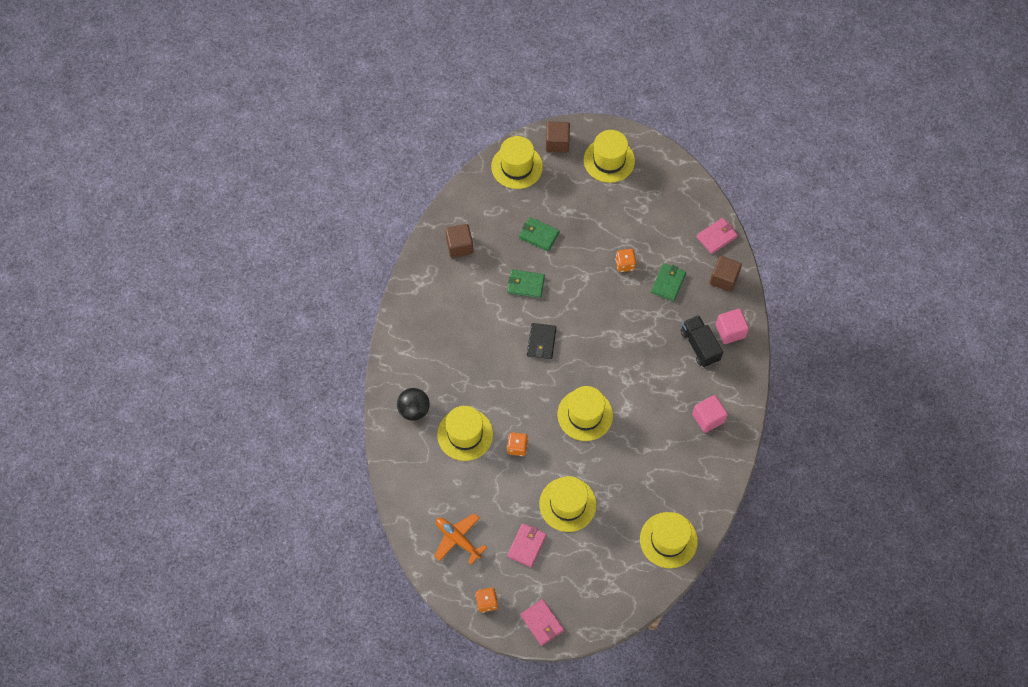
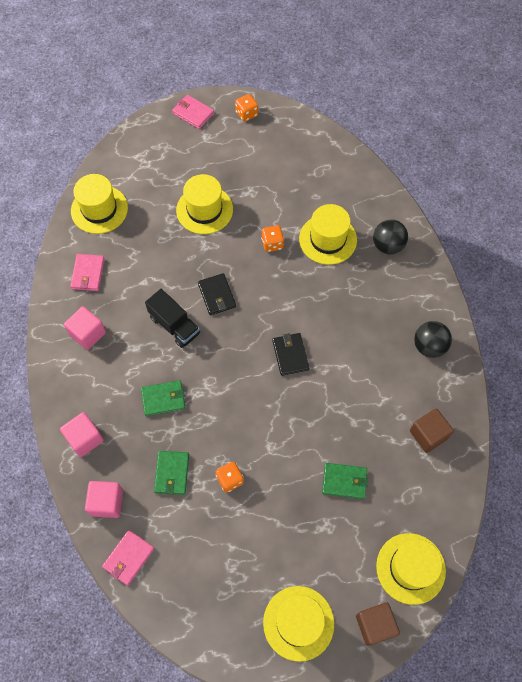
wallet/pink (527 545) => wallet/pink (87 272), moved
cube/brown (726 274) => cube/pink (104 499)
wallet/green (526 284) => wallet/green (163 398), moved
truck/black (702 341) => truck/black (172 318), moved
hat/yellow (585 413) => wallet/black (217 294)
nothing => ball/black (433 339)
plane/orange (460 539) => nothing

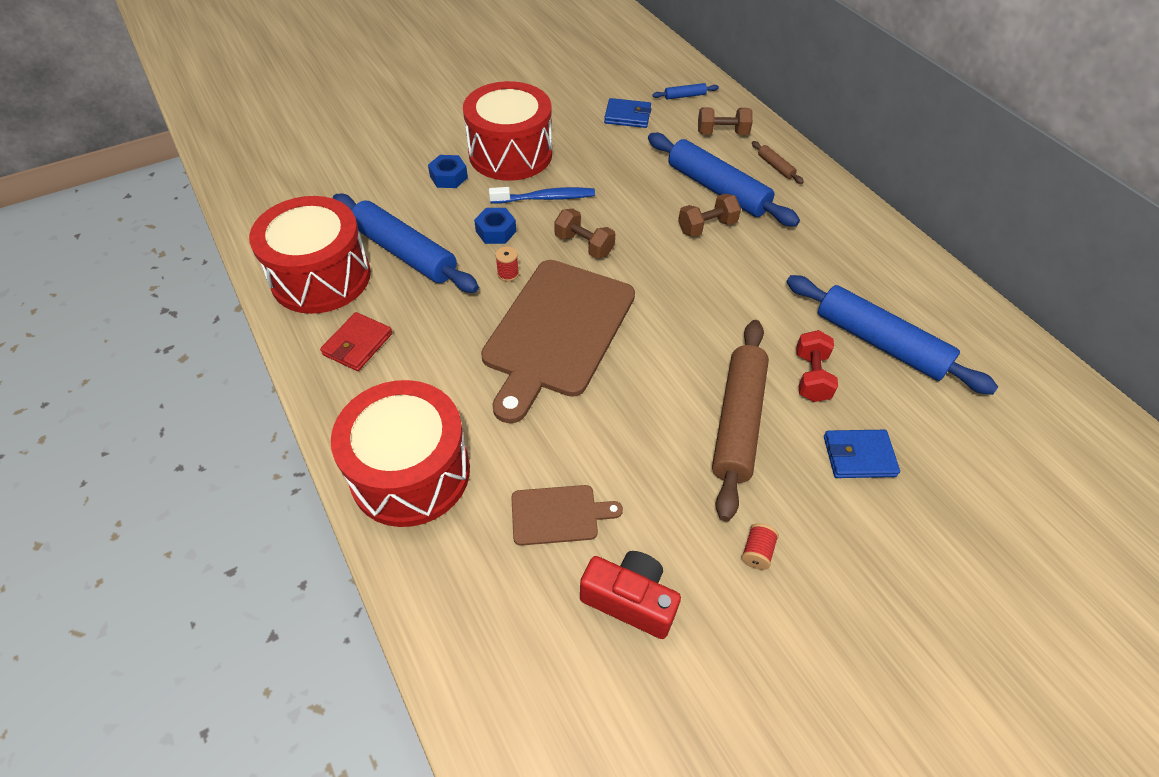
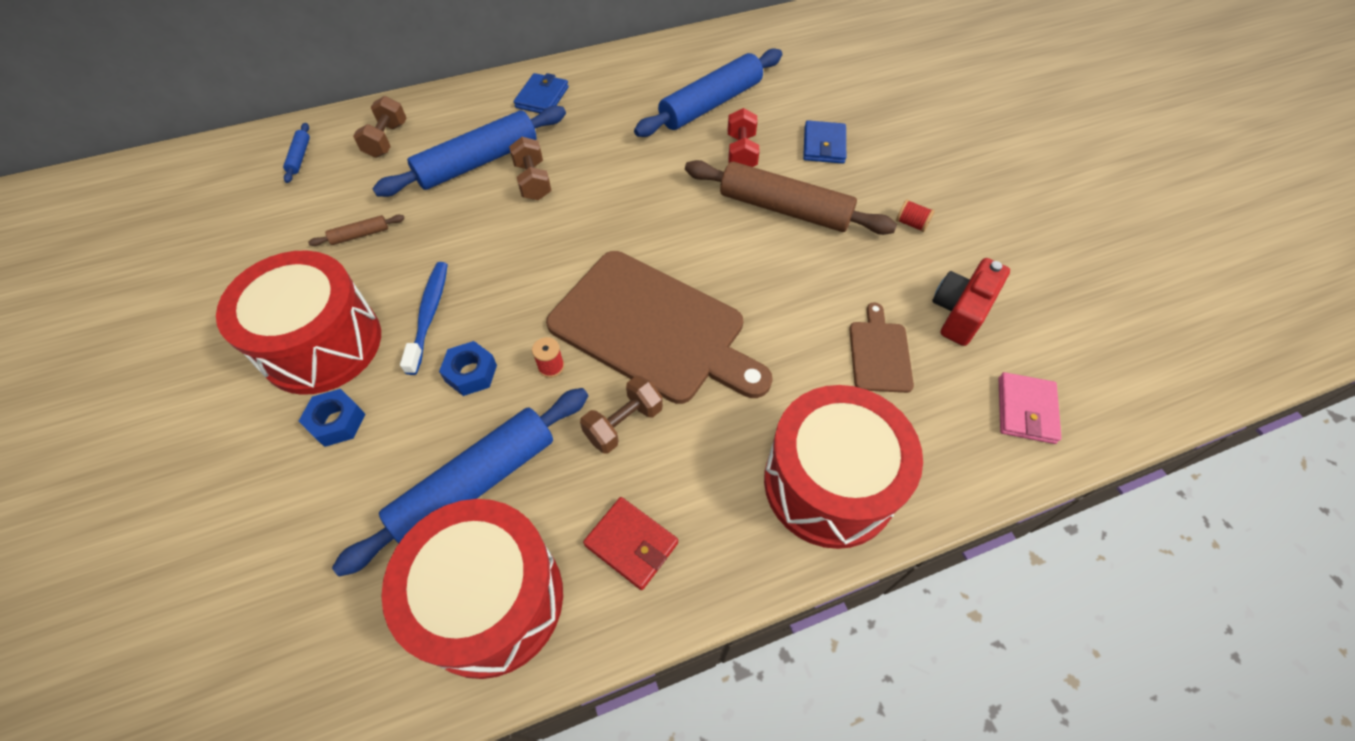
rolling pin/brown (778 162) => rolling pin/brown (356 230), moved
wallet/blue (627 113) => wallet/blue (541 93), moved
dumbbell/brown (584 234) => dumbbell/brown (621 415), moved
dumbbell/red (817 366) => dumbbell/red (743 137), 75 degrees clockwise
nothing => wallet/pink (1030 408)

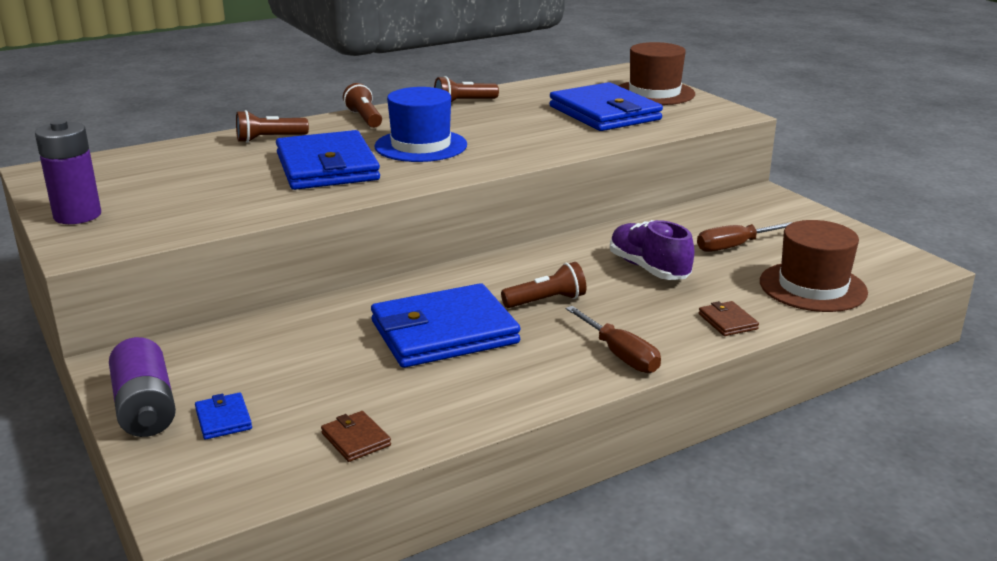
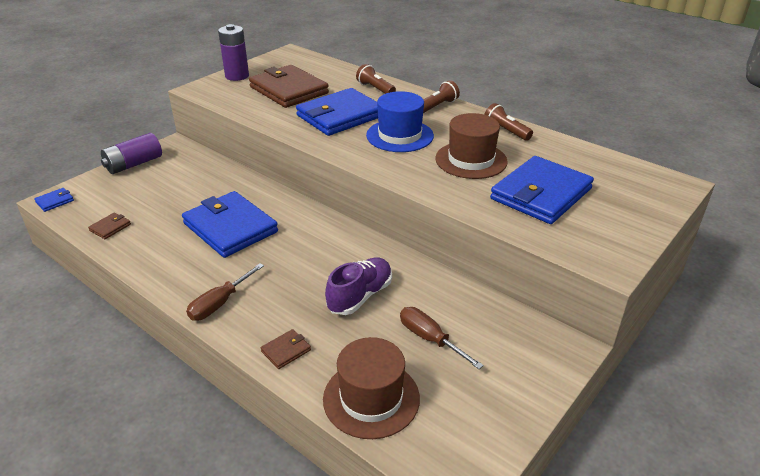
wallet/blue (223 416) => wallet/blue (54 200), moved
nothing => wallet/brown (289 86)
hat/brown (656 73) => hat/brown (471 146), moved
flashlight/brown (543 285) => nothing

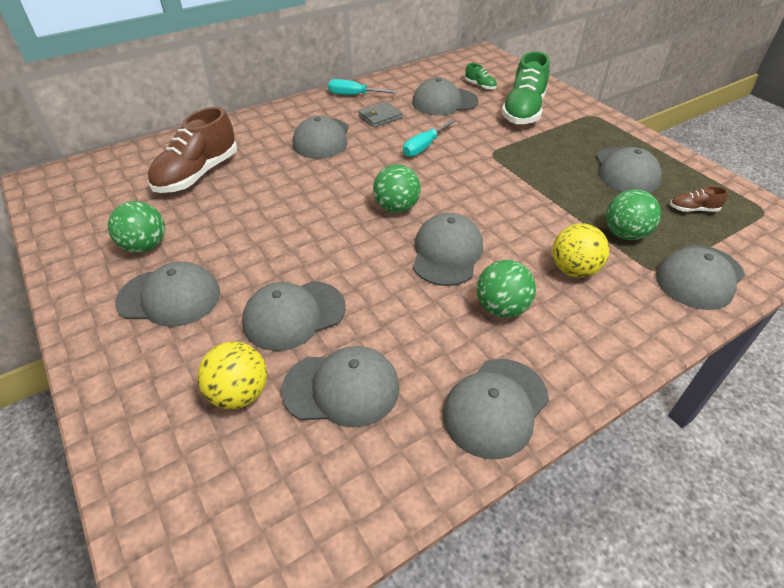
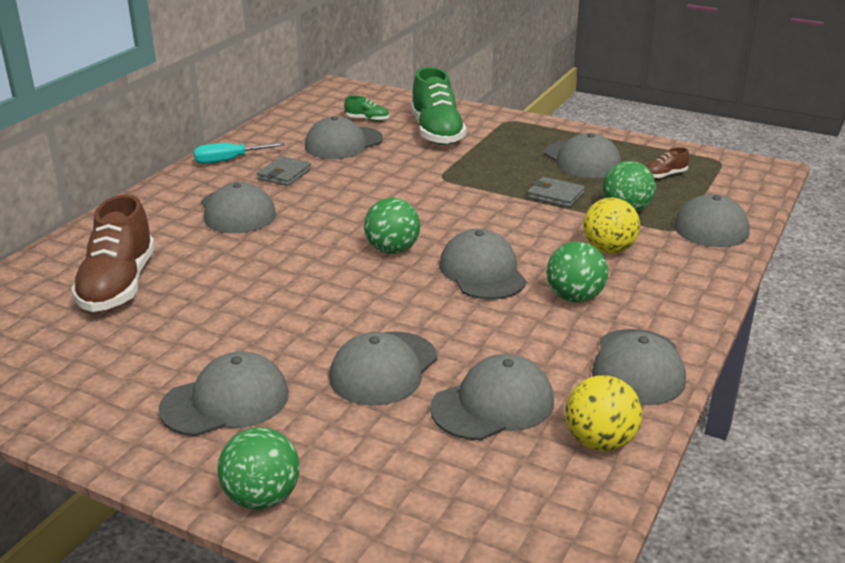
ball/green (136 227) => ball/green (258 468), moved
nothing => wallet/grey (556 192)
ball/yellow (232 375) => ball/yellow (603 413), moved
screwdriver/turquoise (429 138) => nothing

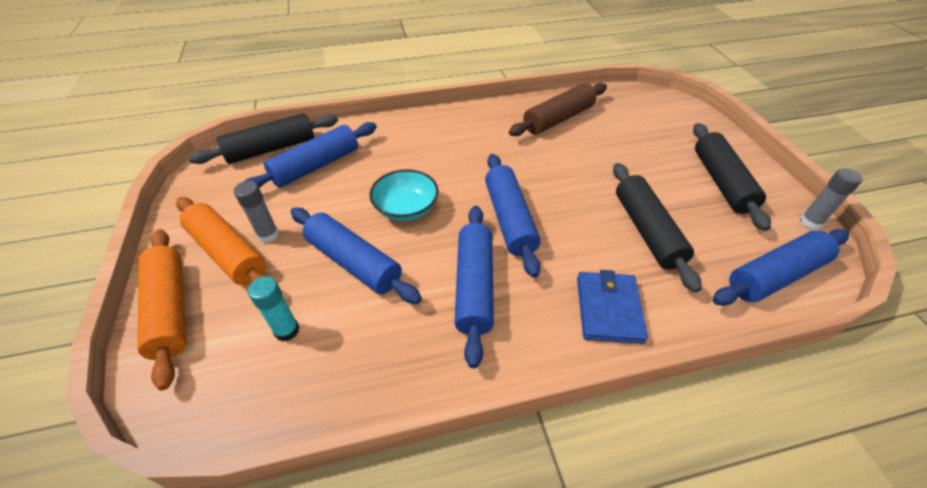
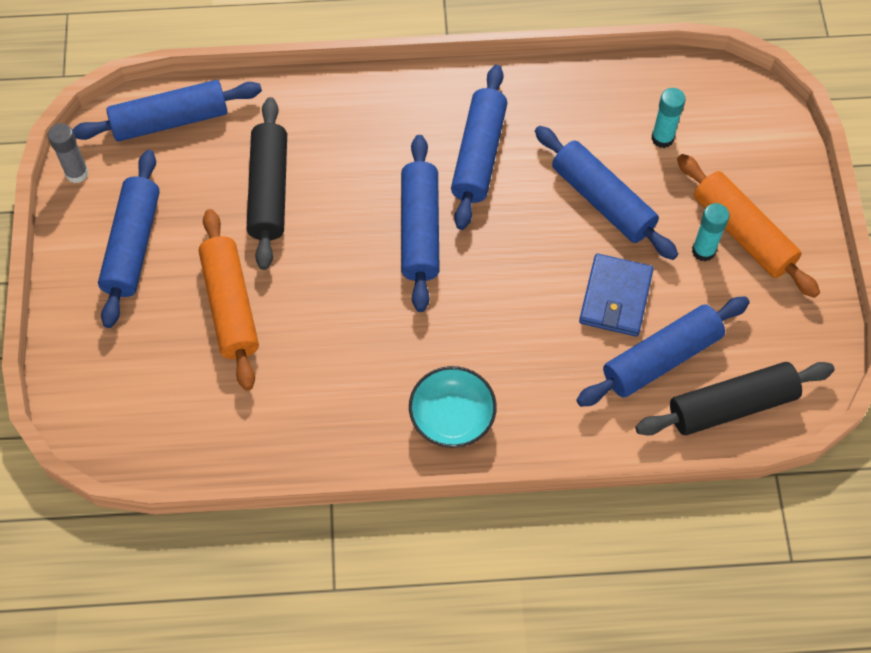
rolling pin/black (732 177) => rolling pin/blue (129 239)
rolling pin/orange (161 309) => rolling pin/orange (229 300), moved
bowl/turquoise (404 195) => bowl/turquoise (453 407), moved
wallet/blue (612 307) => wallet/blue (616 295), moved
glue stick/grey (256 212) => glue stick/turquoise (710 232)
rolling pin/brown (558 109) => nothing

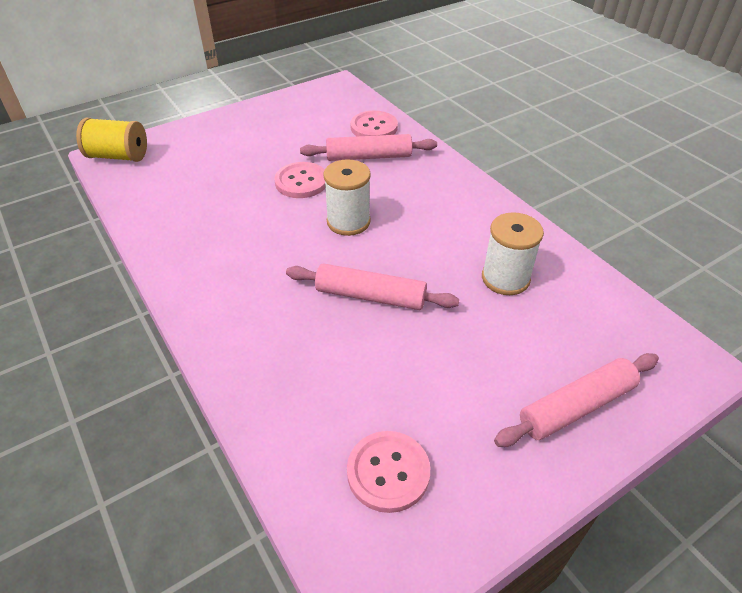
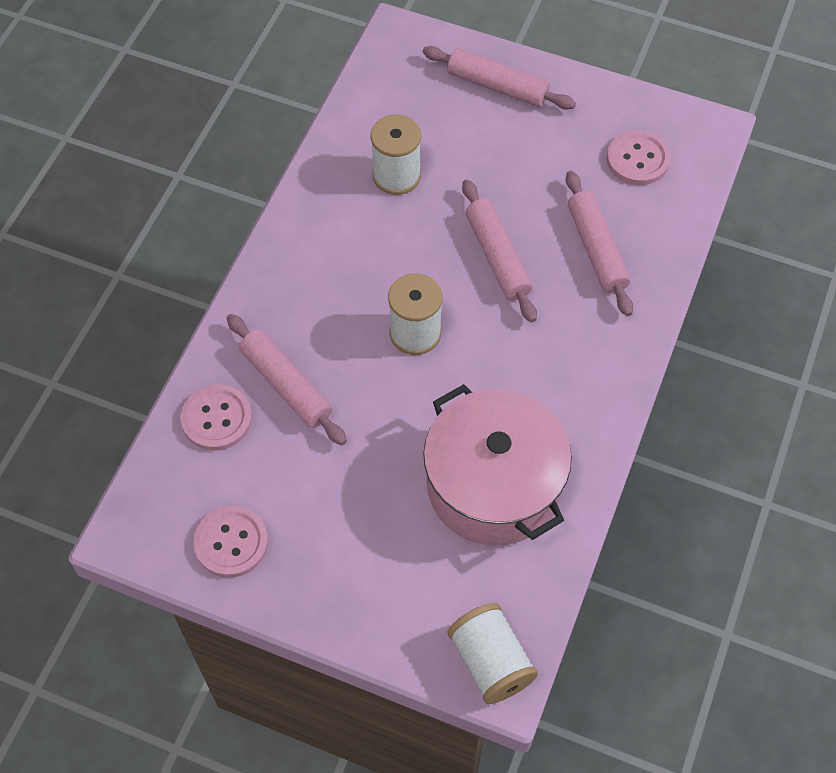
button/pink (299 180) => button/pink (230 542), moved
nothing => pot/pink (497 465)
spool/yellow (111 140) => spool/white (493 653)
nothing => rolling pin/pink (599 243)

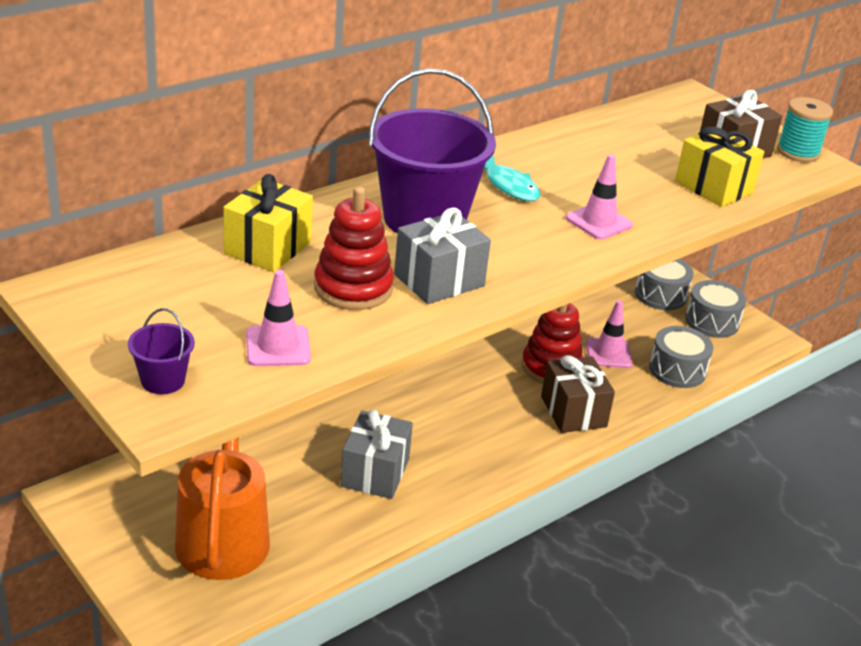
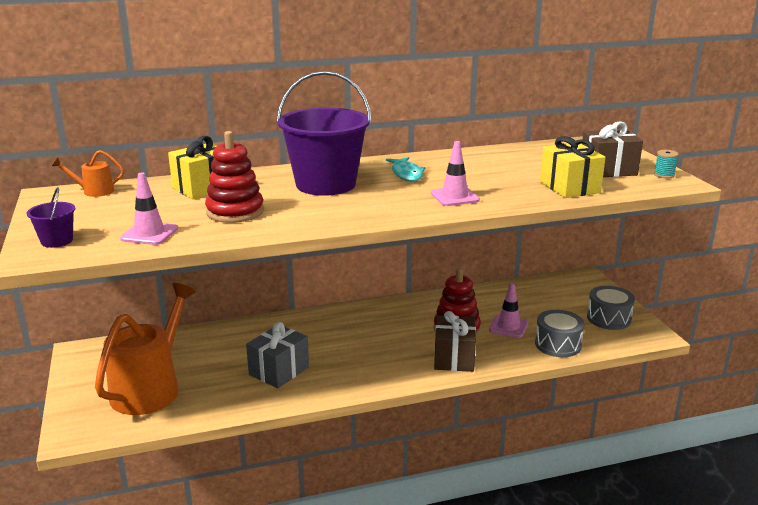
nothing => watering can/orange (88 173)
spool/turquoise (805 129) => spool/turquoise (666 164), x0.58
gift/grey (442 255) => nothing
drum/grey (664 284) => nothing

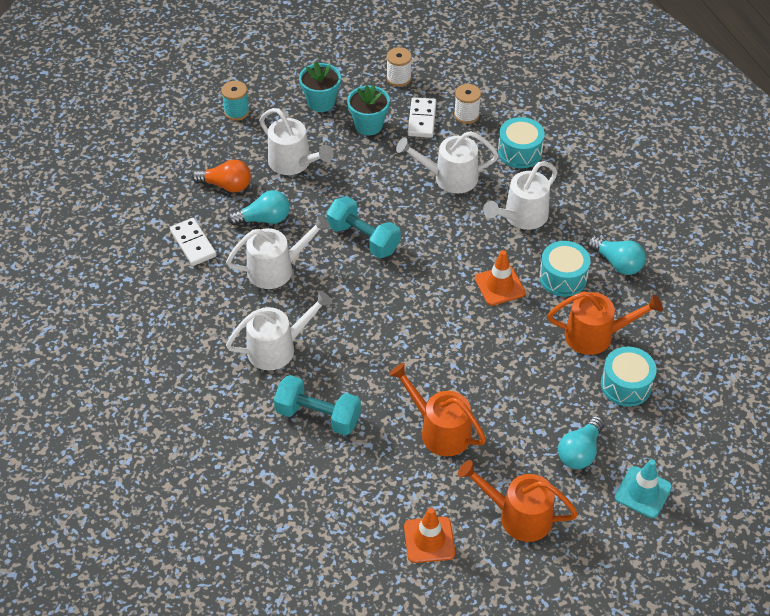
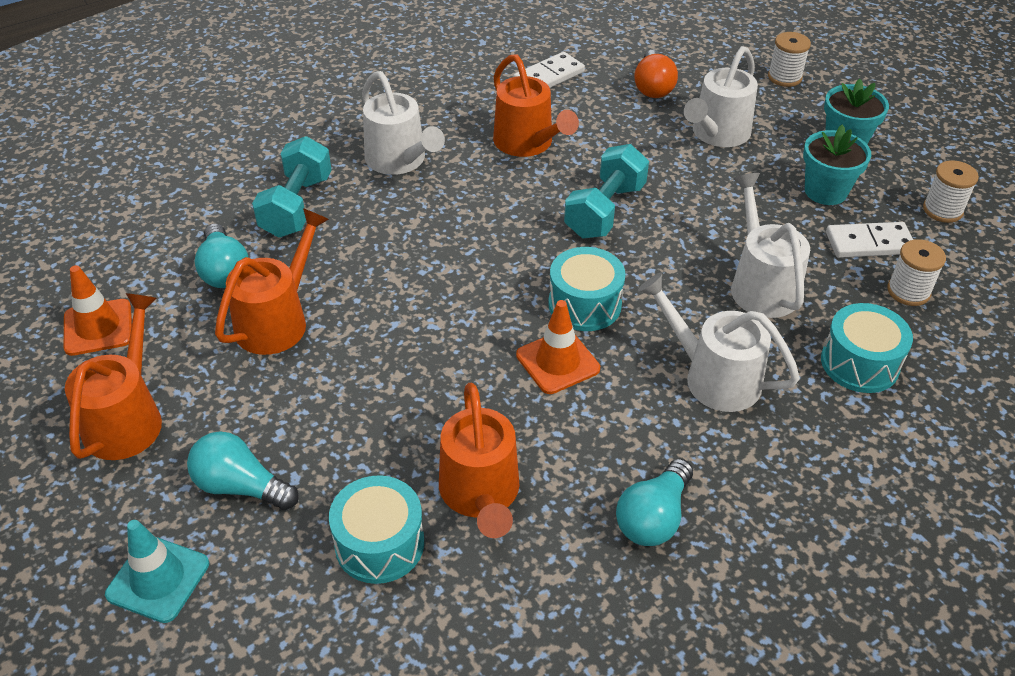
light bulb/turquoise (259 208) => light bulb/turquoise (222 256), moved
watering can/white (278 251) => watering can/orange (536 105)
drum/turquoise (564 269) => drum/turquoise (587 289), moved
spool/turquoise (235 101) => spool/white (789 59)

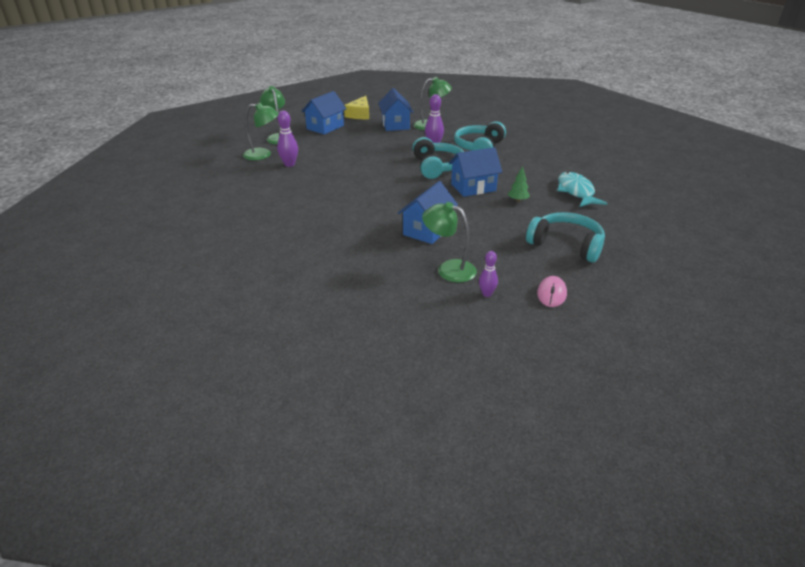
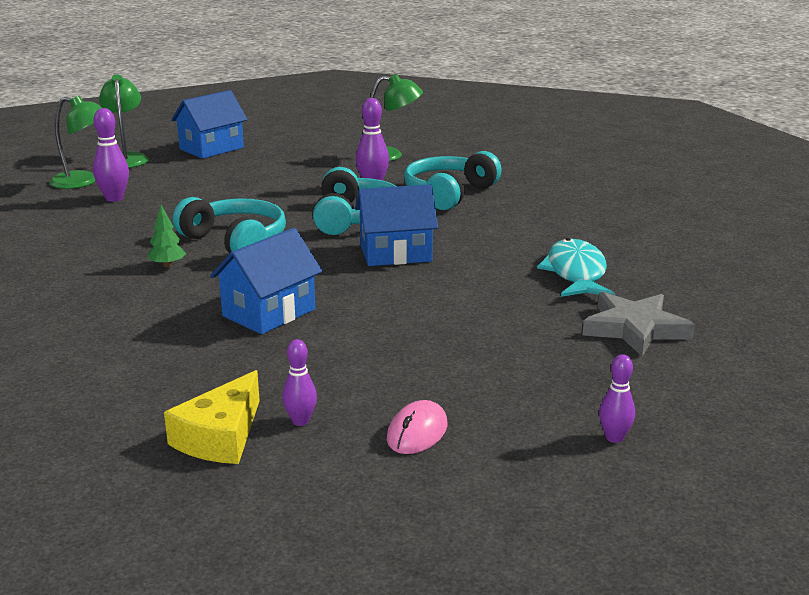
tree/green (519 184) => tree/green (166 236), moved
cheese/yellow (356 107) => cheese/yellow (212 417), moved
headphones/turquoise (565 237) => headphones/turquoise (229 225), moved
nothing => star/grey (639 324)
nothing => bowling pin/purple (617 398)
house/blue (396 109) => nothing
lamp/green (449 242) => nothing

